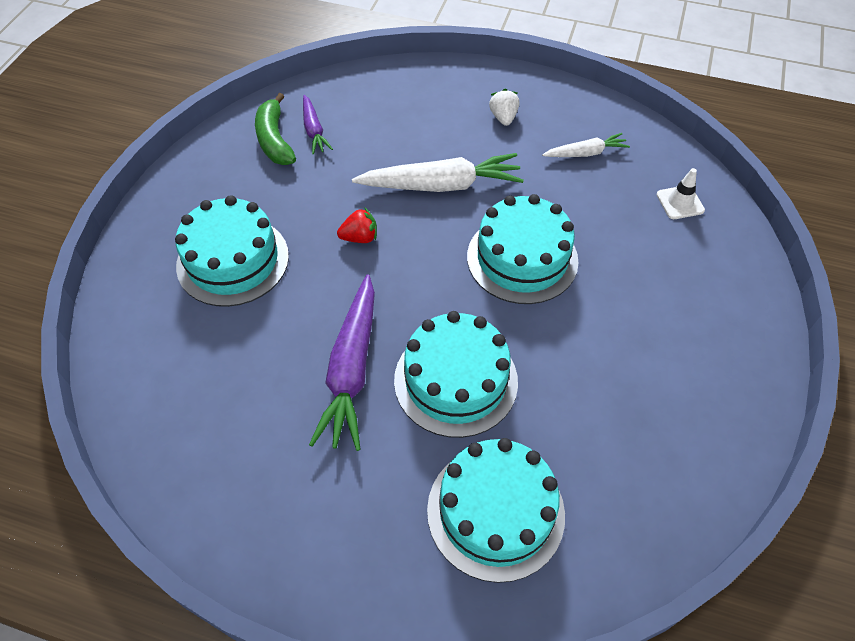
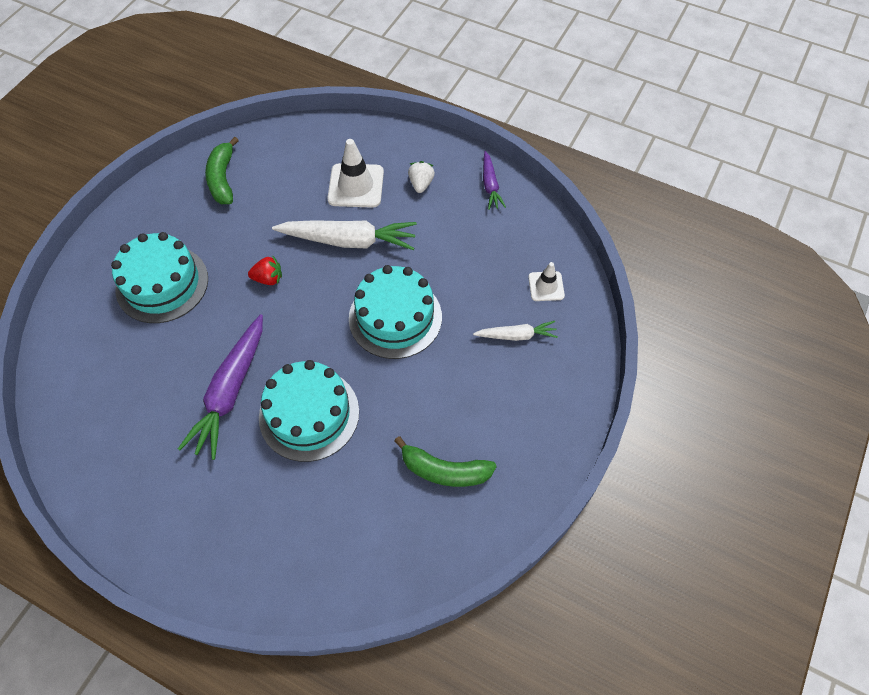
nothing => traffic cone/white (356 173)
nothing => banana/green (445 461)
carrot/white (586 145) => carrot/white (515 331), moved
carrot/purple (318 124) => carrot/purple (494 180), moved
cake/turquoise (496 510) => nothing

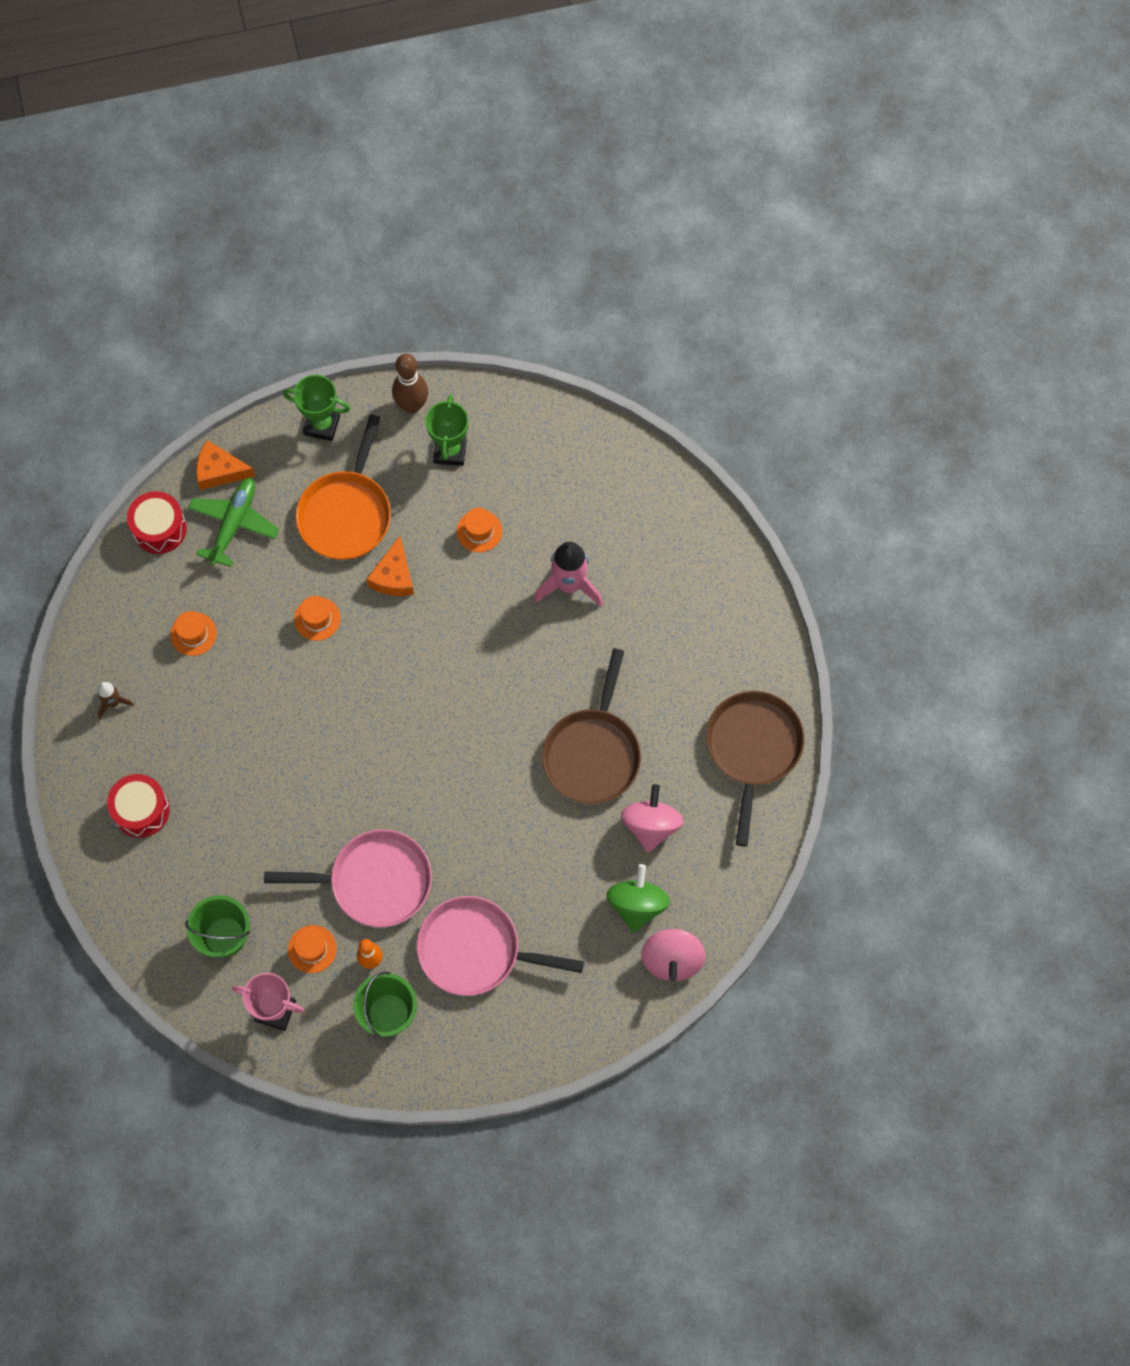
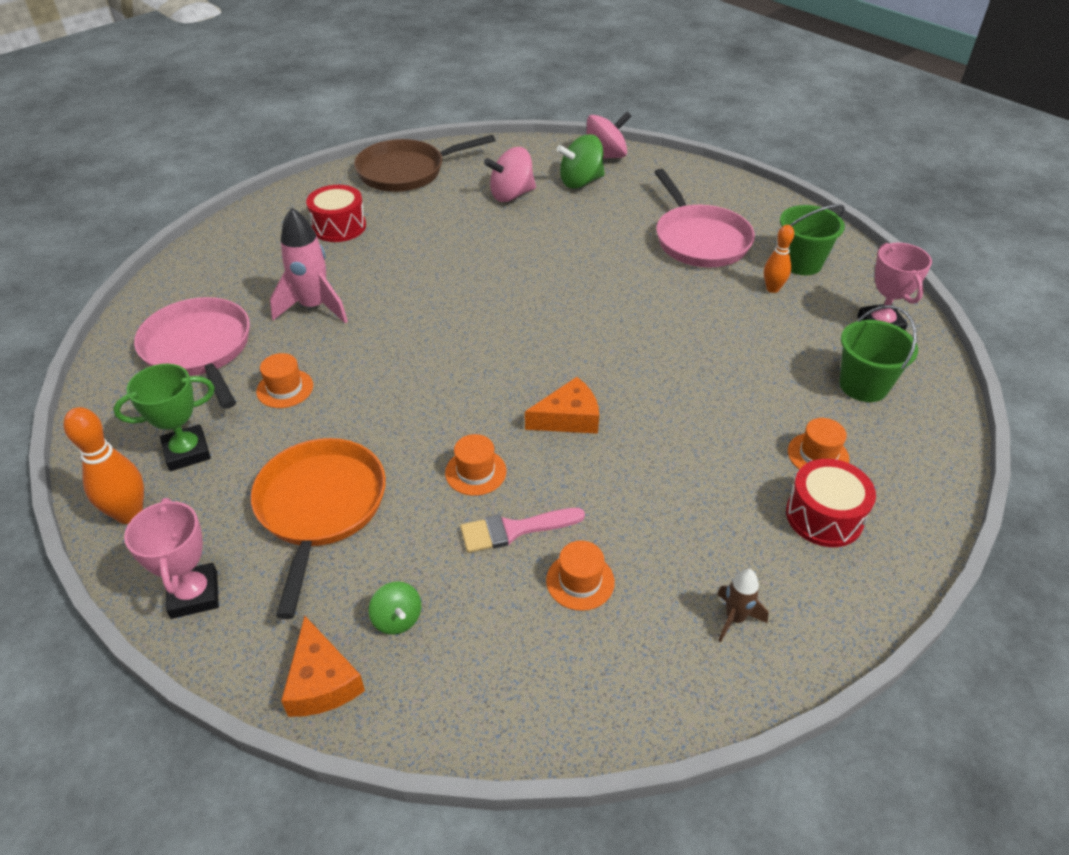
bowling pin/brown (410 383) => bowling pin/orange (103 465)
trophy/green (316 408) => trophy/pink (171 558)
pan/pink (348 878) => pan/pink (192 353), moved
pan/orange (343 487) => pan/orange (318 528), 75 degrees counterclockwise
drum/red (157 522) => drum/red (336 213), moved
plane/green (233 522) => spinning top/green (395 608)
nothing => brush/pink (522 530)
cheese/orange (390 566) => cheese/orange (562 405), moved
hat/orange (312 949) => hat/orange (819 444), moved
pan/brown (591 726) => nothing

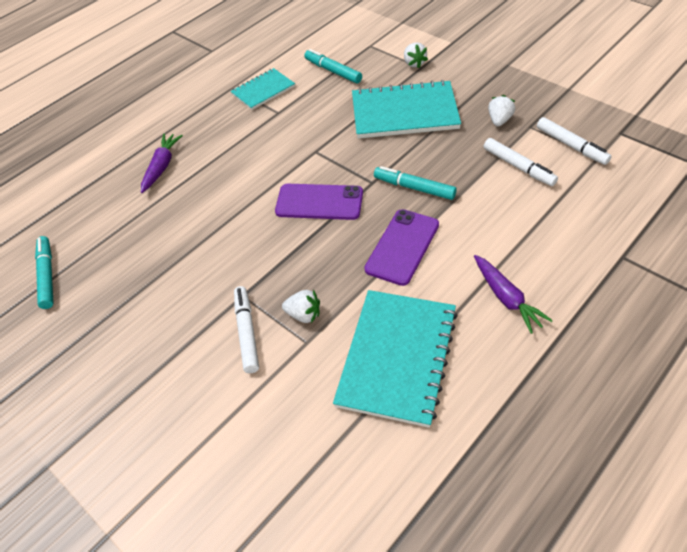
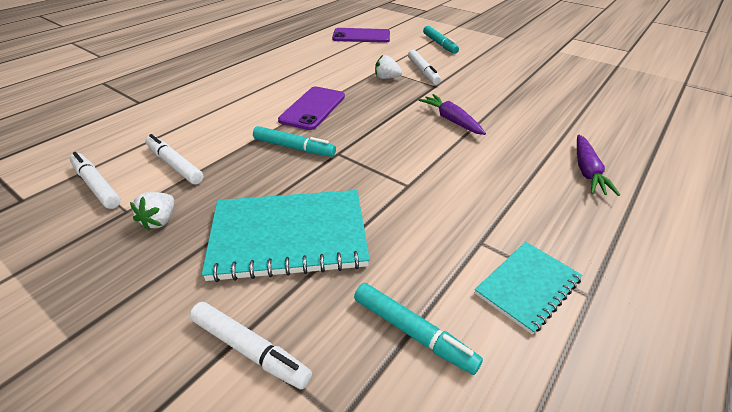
strawberry/white (416 55) => marker/white (251 345)
phone/purple (319 202) => phone/purple (361 35), moved
carrot/purple (513 294) => carrot/purple (452 114), moved
marker/turquoise (44 272) => marker/turquoise (441 40), moved
notebook/turquoise (395 359) => nothing

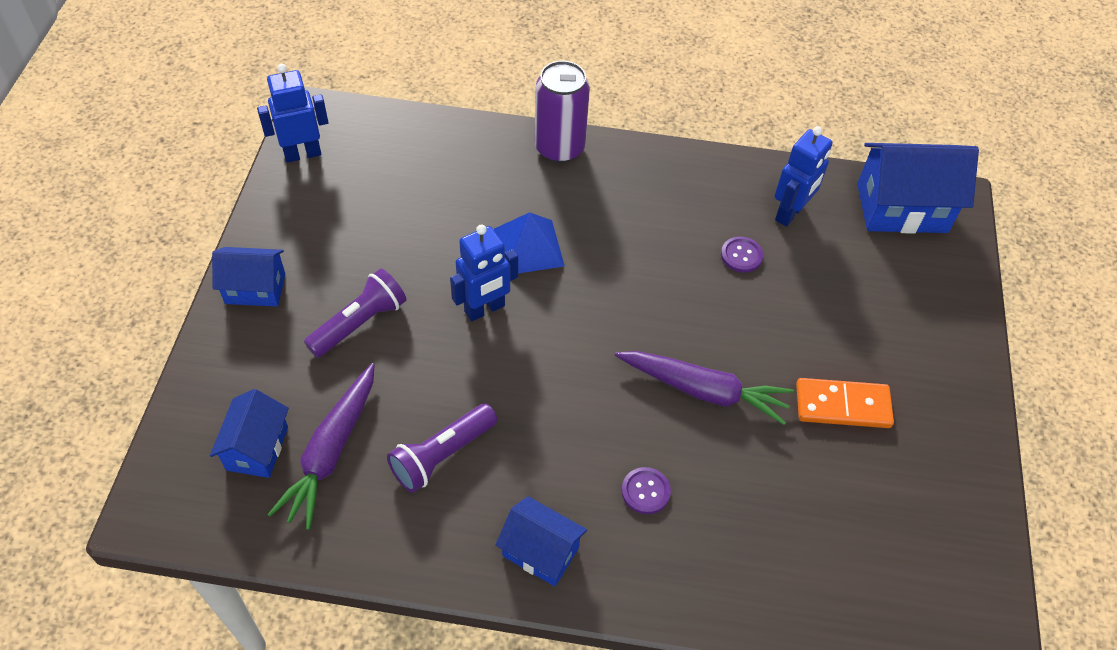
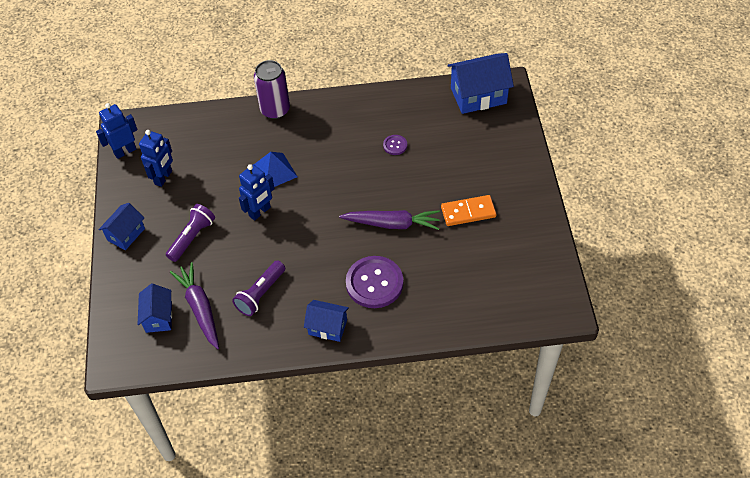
house/blue (248 277) => house/blue (122 226), 45 degrees counterclockwise
robot/blue (803 176) => robot/blue (156 158), moved
carrot/purple (321 446) => carrot/purple (194 305), 150 degrees clockwise
button/purple (646 490) => button/purple (374 282), x2.16

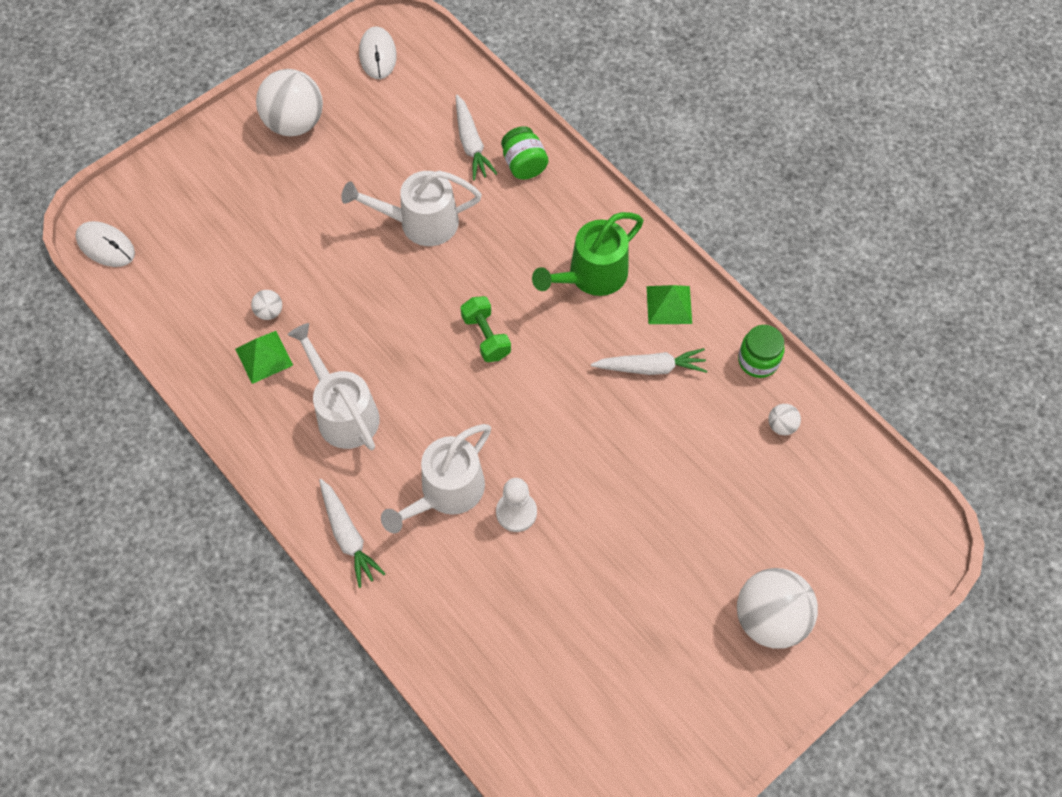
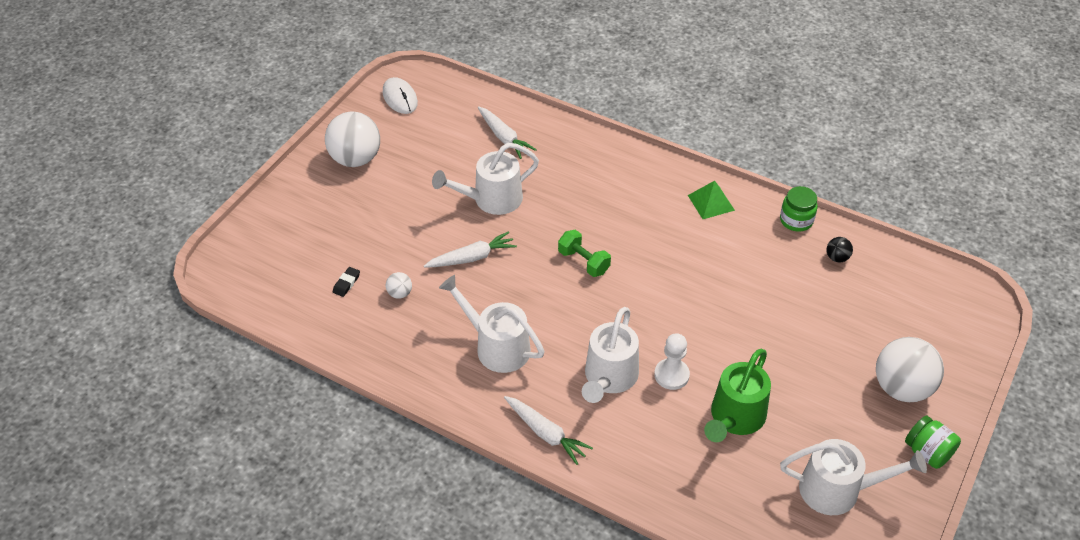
nothing => eraser/black (346 282)
carrot/white (649 361) => carrot/white (470 249), moved
watering can/green (588 254) => watering can/green (737 395), moved
nothing => watering can/white (853 477)
ball/white (784 419) => ball/black (839 249)
jar/green (524 153) => jar/green (933 442), moved
mouse/white (105 244) => nothing
pyramid/green (264 357) => nothing

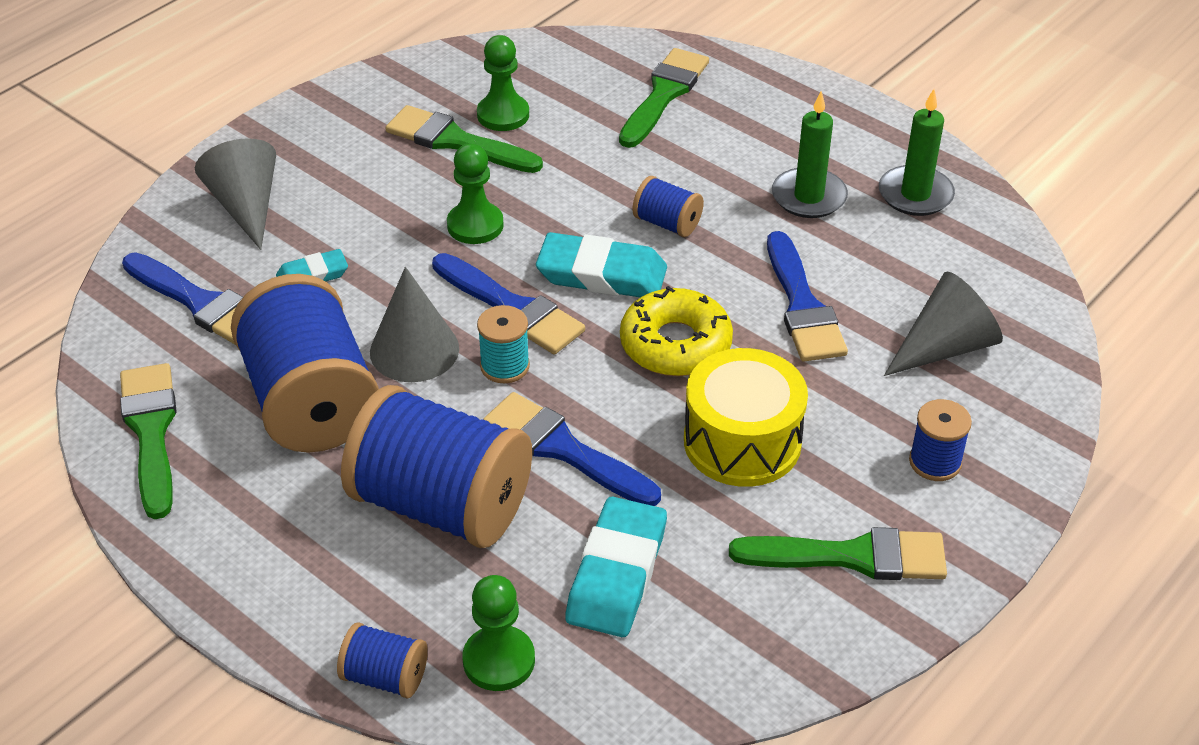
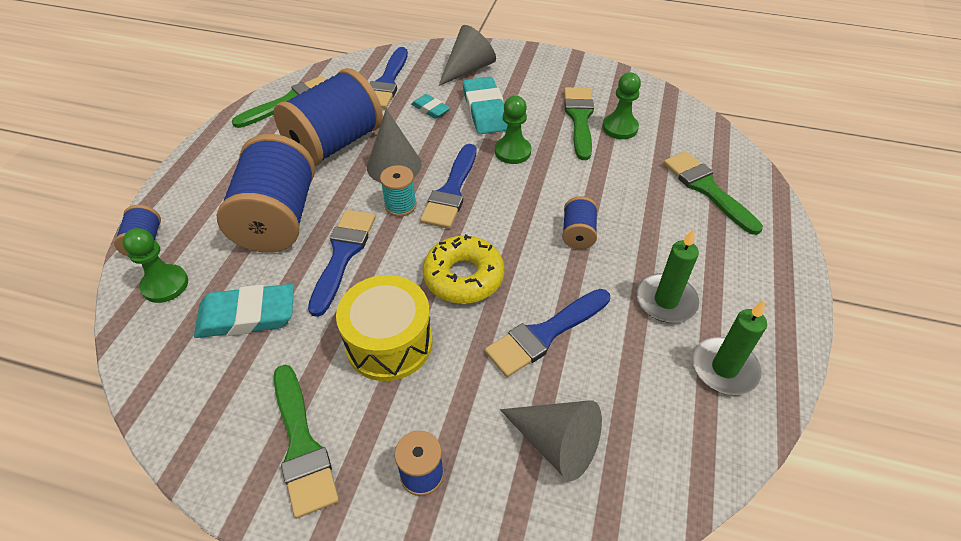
eraser/turquoise (601 264) => eraser/turquoise (485 105), moved
brush/green (664 98) => brush/green (713 193), 120 degrees counterclockwise

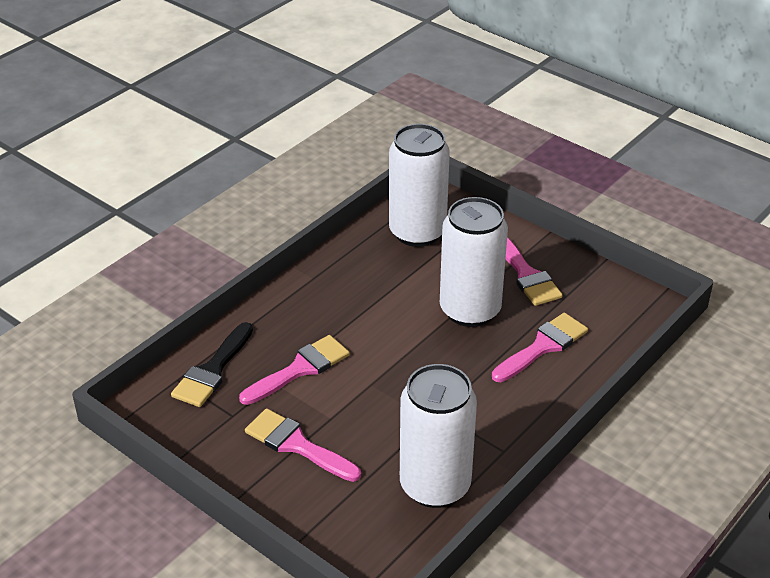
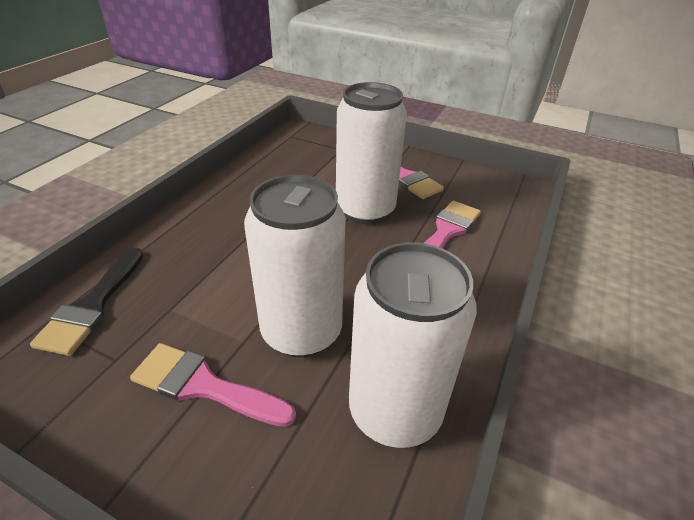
can/white (419 185) => can/white (295 266), moved
brush/pink (294 370) => nothing

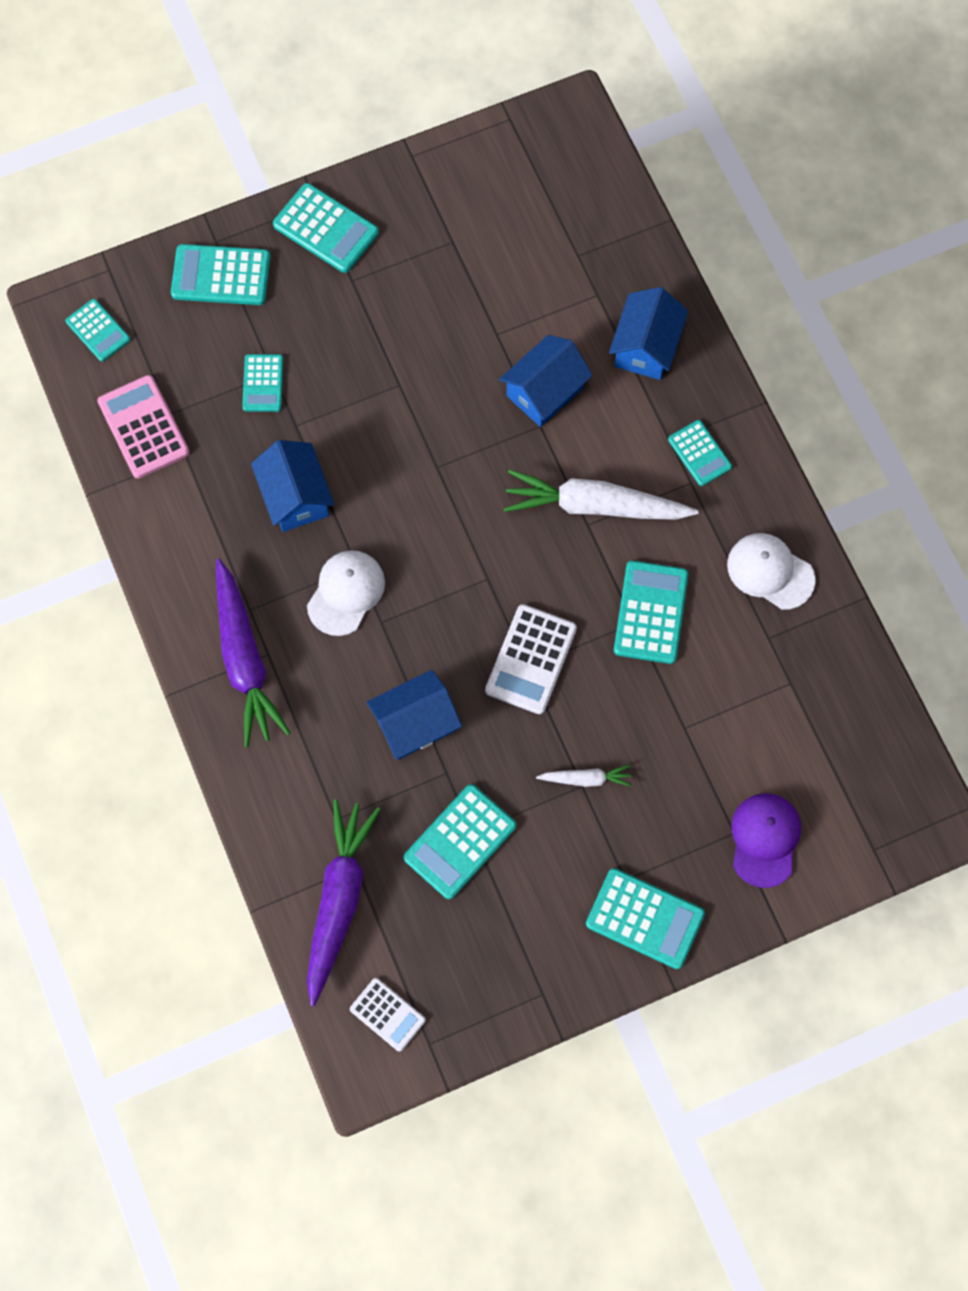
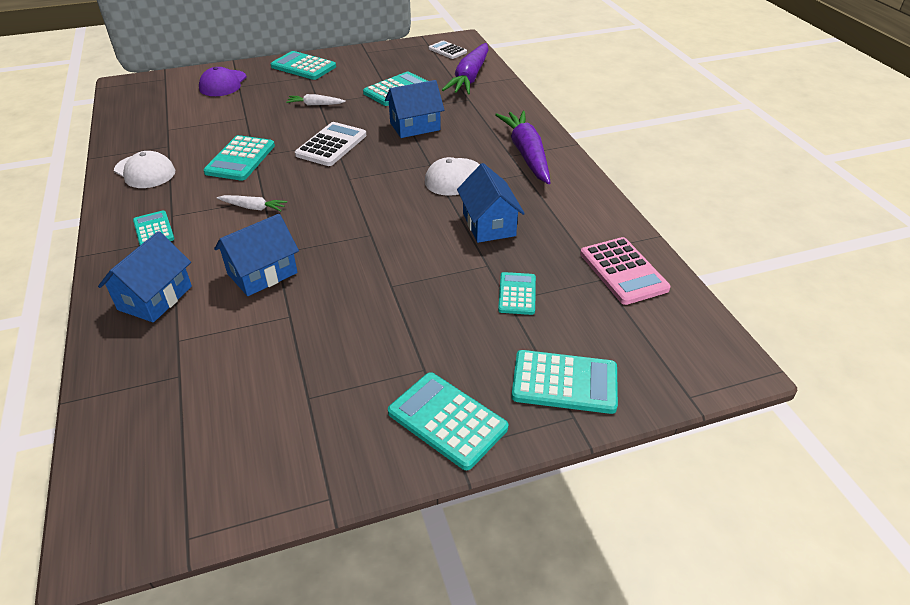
carrot/white (601 494) => carrot/white (252 203), x0.47
calculator/turquoise (98 330) => nothing

